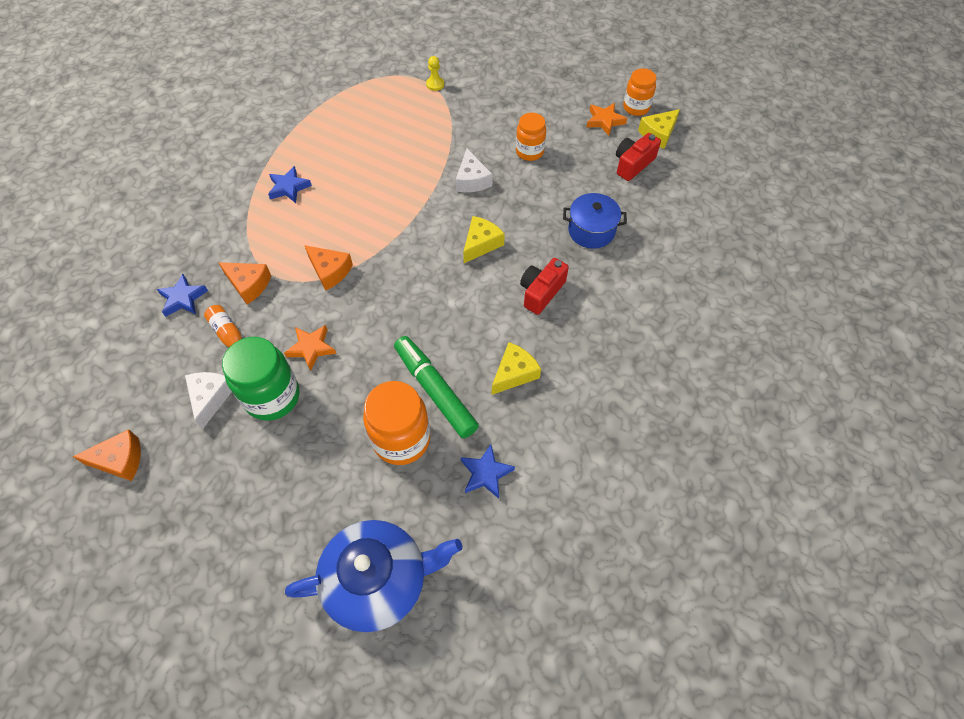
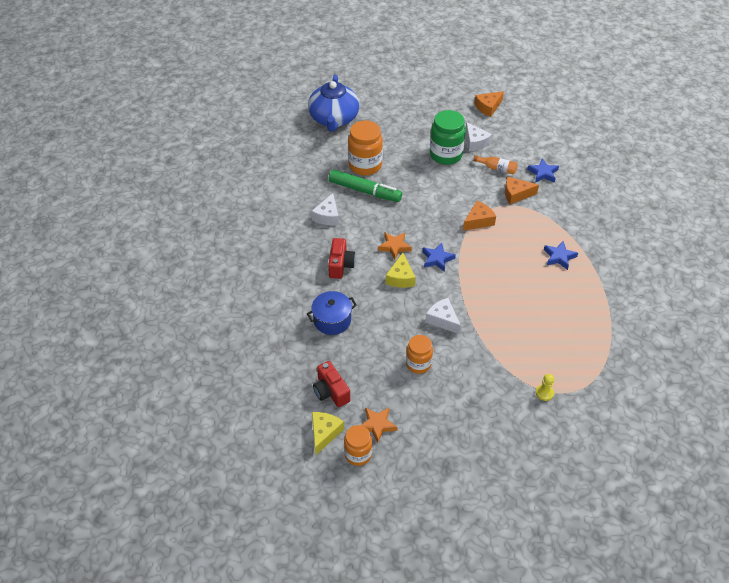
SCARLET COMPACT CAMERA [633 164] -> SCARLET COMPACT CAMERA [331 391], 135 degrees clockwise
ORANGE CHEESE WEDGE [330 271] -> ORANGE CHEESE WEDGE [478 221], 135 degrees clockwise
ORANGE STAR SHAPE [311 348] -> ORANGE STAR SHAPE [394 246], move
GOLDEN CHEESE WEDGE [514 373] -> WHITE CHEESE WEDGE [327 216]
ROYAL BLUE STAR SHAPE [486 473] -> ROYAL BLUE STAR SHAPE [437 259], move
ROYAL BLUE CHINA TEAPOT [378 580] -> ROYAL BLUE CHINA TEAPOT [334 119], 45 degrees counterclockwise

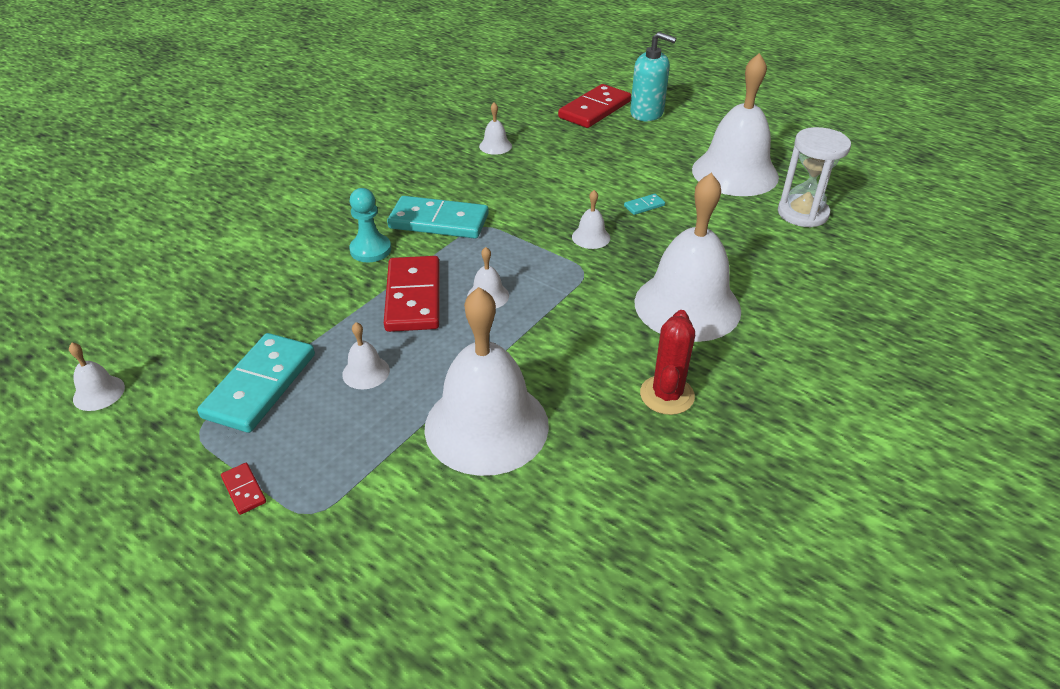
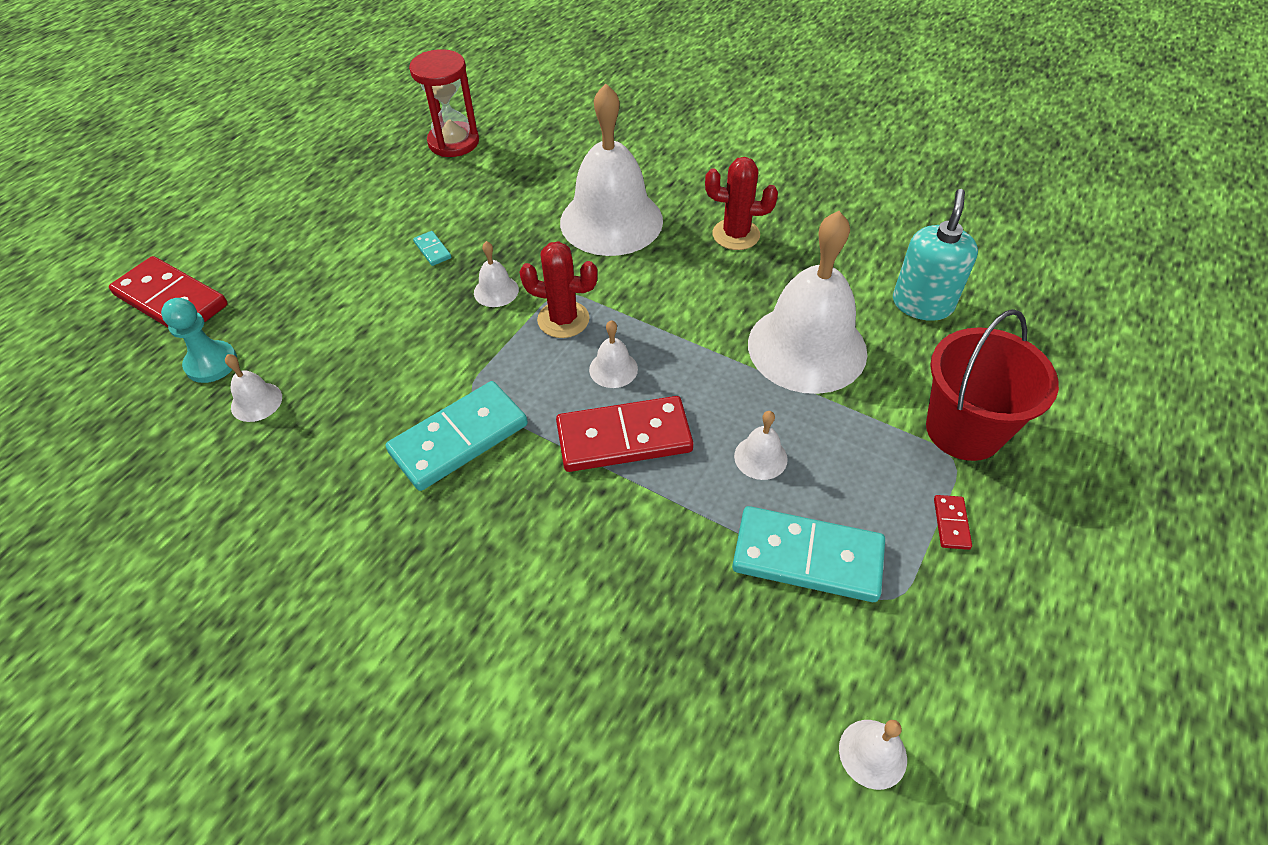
TURQUOISE SOAP PUMP [647 113] -> TURQUOISE SOAP PUMP [922 304], move
WHITE SCHOOL BELL [735 173] -> none
WHITE SANDGLASS [802 213] -> SCARLET SANDGLASS [453 142]
TURQUOISE GAME PAWN [370 250] -> TURQUOISE GAME PAWN [211 363], move
TURQUOISE DOMINO PIECE [438 221] -> TURQUOISE DOMINO PIECE [459 439], 45 degrees clockwise
SCARLET DOMINO PIECE [244 490] -> SCARLET DOMINO PIECE [951 523], 45 degrees counterclockwise
none -> SCARLET CACTUS [563 319]
none -> SCARLET PAIL [964 430]

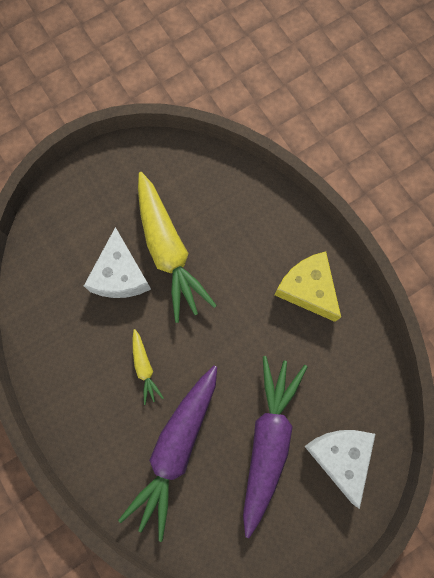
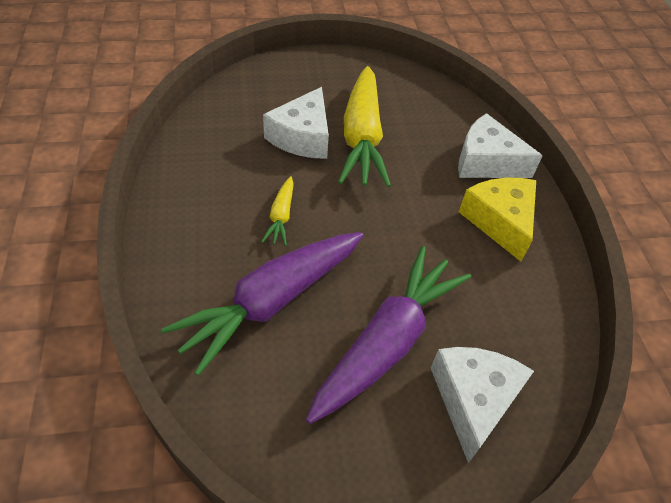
none -> WHITE CHEESE WEDGE [486 162]

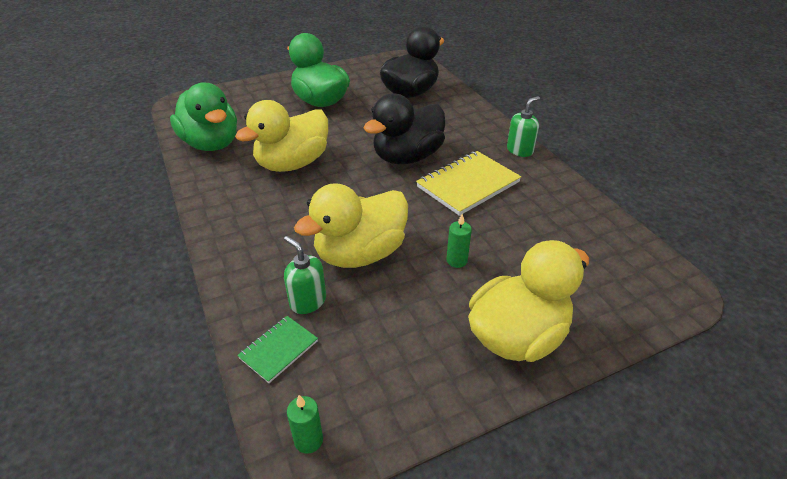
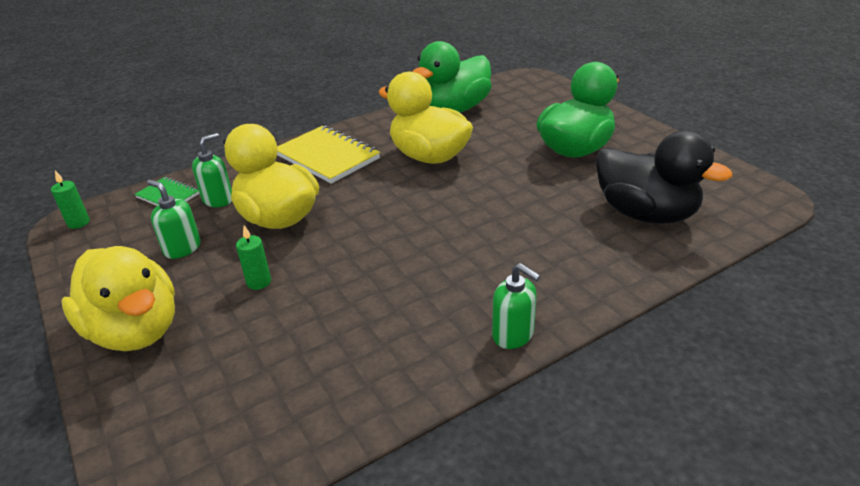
BLACK RUBBER DUCK [407 157] -> none
GOLDEN NOTEBOOK [468 184] -> GOLDEN NOTEBOOK [327 157], move
none -> EMERALD SOAP PUMP [182 248]

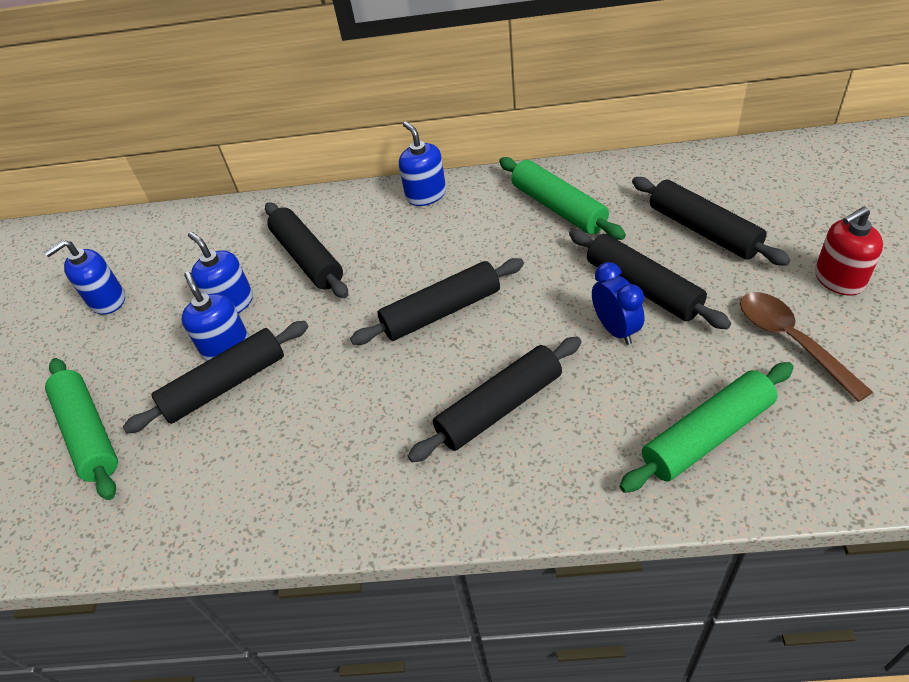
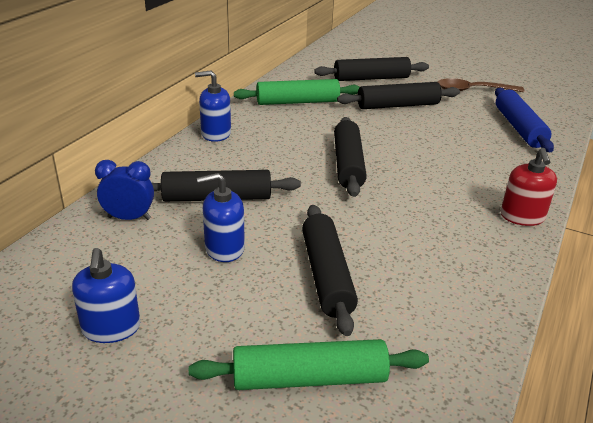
SCARLET SOAP PUMP [839 279] -> SCARLET SOAP PUMP [522 217], move
ROYAL BLUE CLOCK [615 329] -> ROYAL BLUE CLOCK [129 218], move
ROYAL BLUE SOAP PUMP [226 347] -> none
BLACK PASTRY ROLLER [499 407] -> none
EMERALD PASTRY ROLLER [707 435] -> ROYAL BLUE PASTRY ROLLER [519 128]

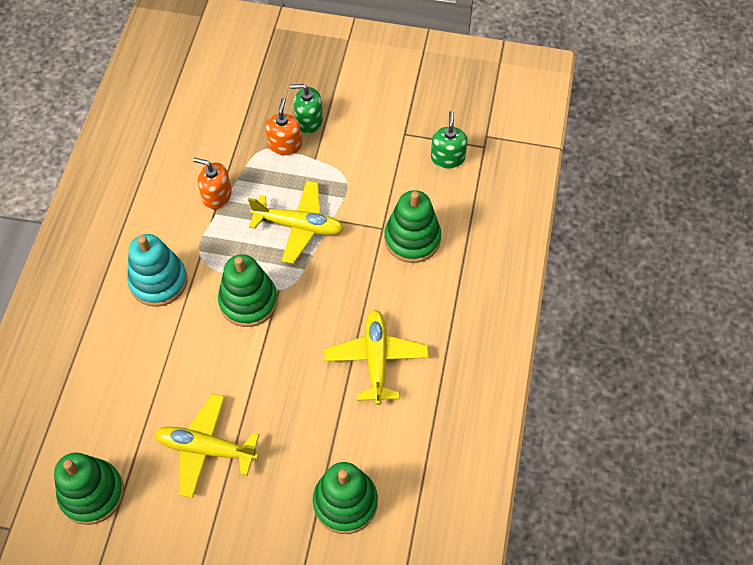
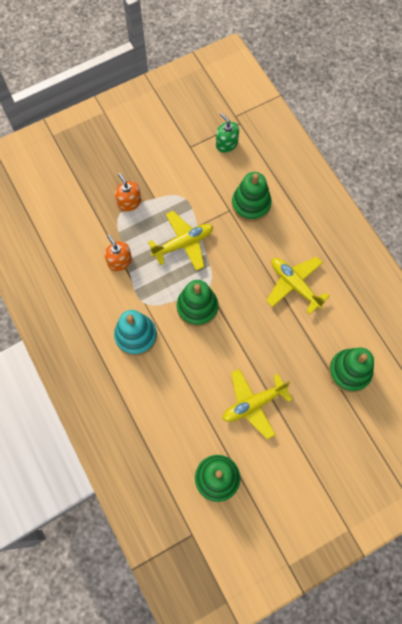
EMERALD SOAP PUMP [309 121] -> none
ORANGE SOAP PUMP [217 195] -> ORANGE SOAP PUMP [119 261], 75 degrees clockwise

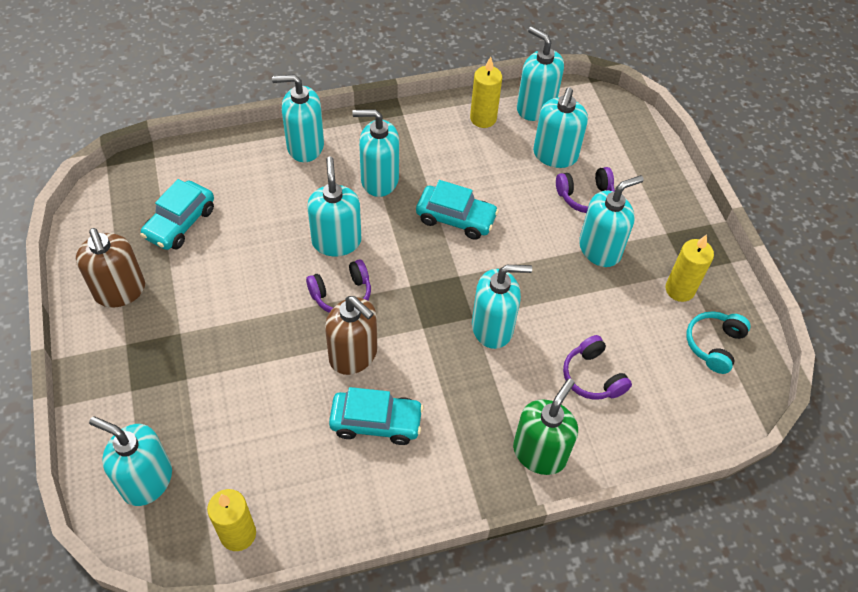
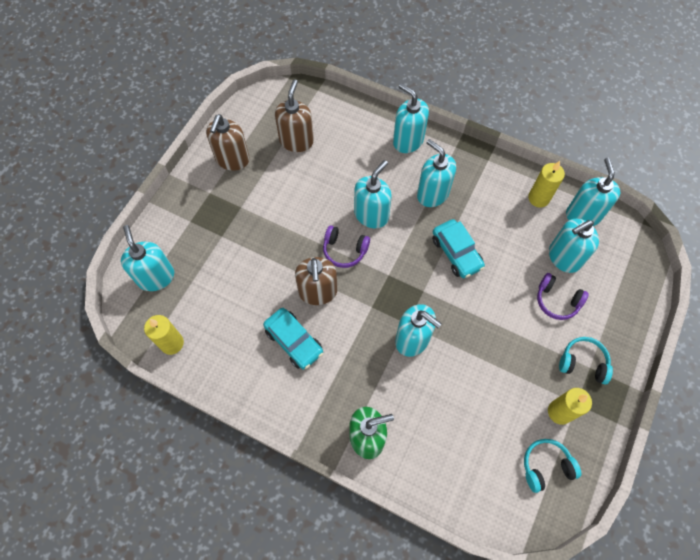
TURQUOISE SOAP PUMP [600 249] -> none
TURQUOISE AUTOMOBILE [180 223] -> BROWN SOAP PUMP [296 141]
PURPLE HEADPHONES [592 376] -> none
none -> TURQUOISE HEADPHONES [583 363]

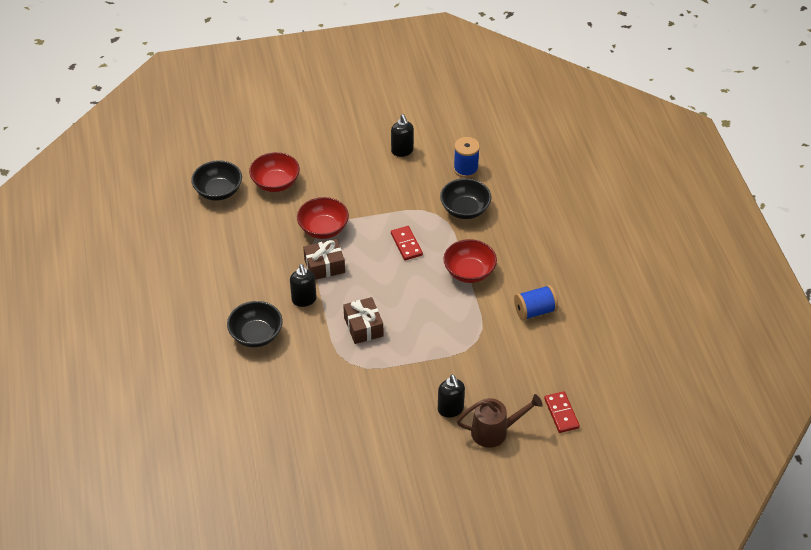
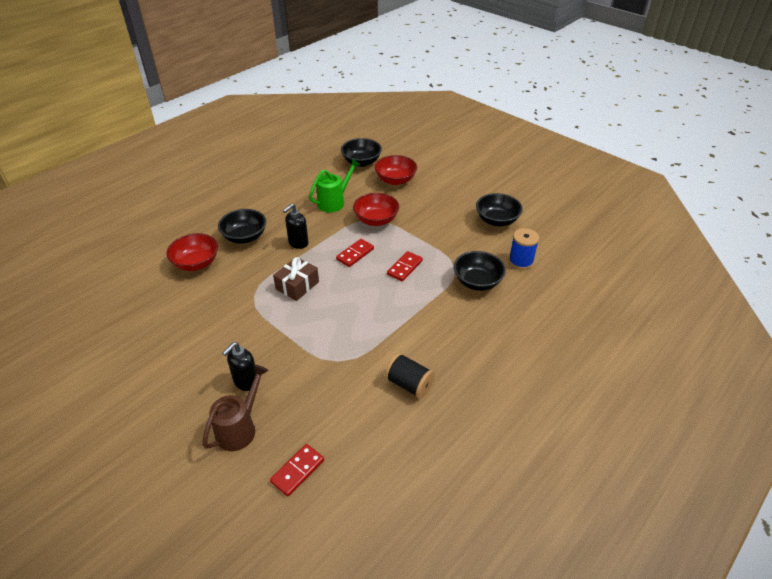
BLACK SOAP PUMP [402 151] -> BLACK DEEP DISH [496 220]
BROWN GIFT [324 266] -> none
SCARLET DEEP DISH [469 272] -> SCARLET DEEP DISH [196 263], move
ROYAL BLUE SPOOL [535 311] -> BLACK SPOOL [409 384]
BROWN WATERING CAN [495 431] -> BROWN WATERING CAN [240 428], 105 degrees counterclockwise
none -> EMERALD WATERING CAN [334 202]
none -> SCARLET DOMINO PIECE [355 254]

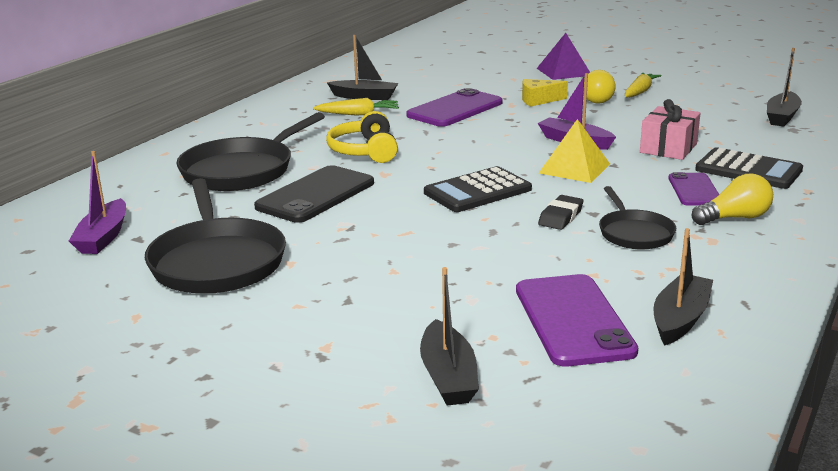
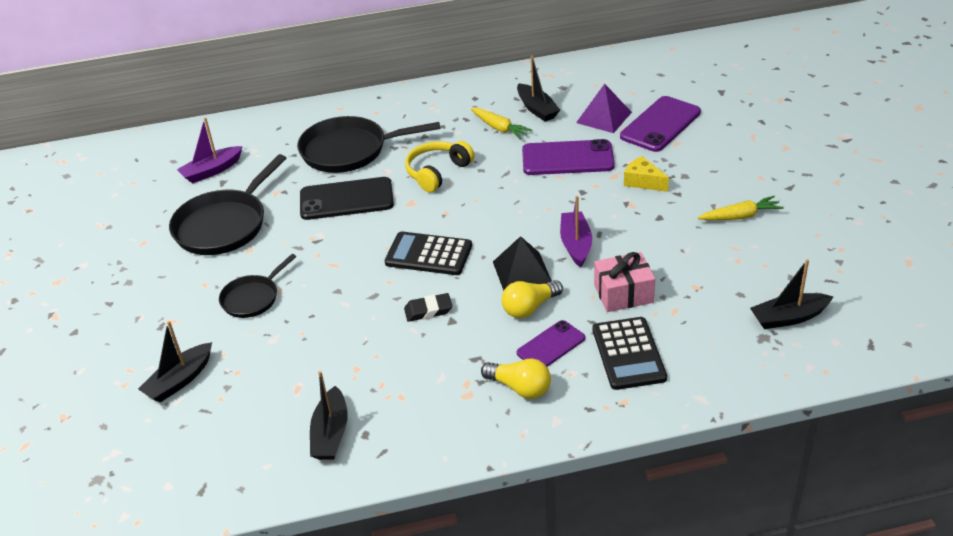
PURPLE SOLID PYRAMID [563 71] -> PURPLE SOLID PYRAMID [603 117], move
GOLDEN BULB [597 99] -> GOLDEN BULB [529 308], move
GOLDEN SOLID PYRAMID [574 168] -> BLACK SOLID PYRAMID [522 272]
BLACK SKILLET [634 233] -> BLACK SKILLET [252 298], move
BLACK SAILBOAT [680 319] -> BLACK SAILBOAT [331 434], 105 degrees clockwise
PURPLE PHONE [573 320] -> PURPLE PHONE [660 124], move

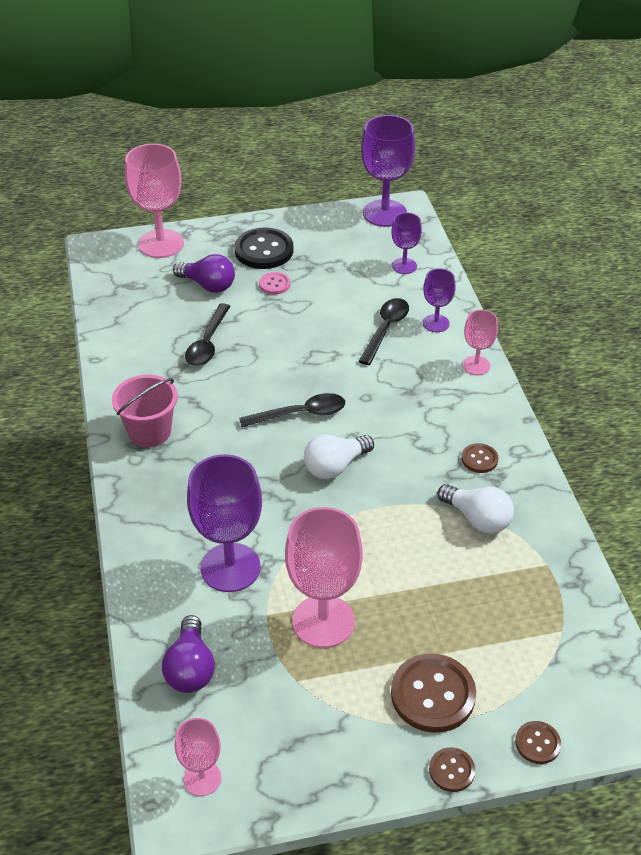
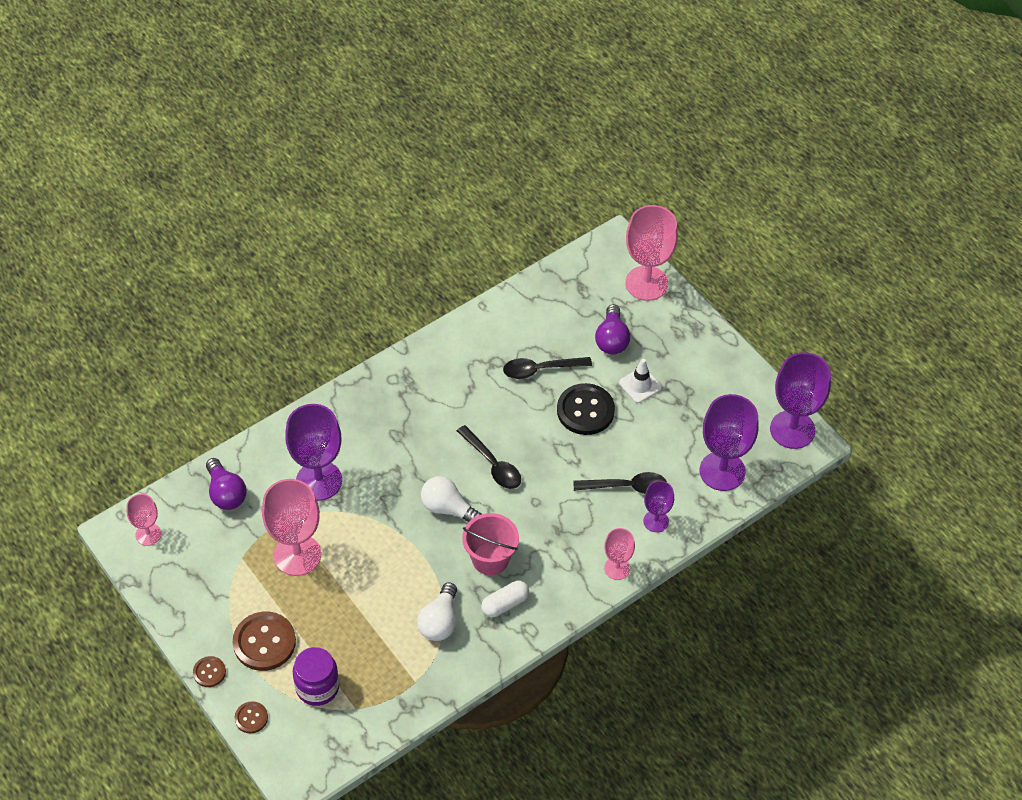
PURPLE WINE GLASS [404 266] -> PURPLE WINE GLASS [722 471], x1.85
BLACK BUTTON [264 250] -> BLACK BUTTON [585 410], move
ROSE-PINK BUTTON [274 284] -> WHITE SAFETY CONE [640 385]
ROSE-PINK PAIL [149 431] -> ROSE-PINK PAIL [490 559], move
BROWN BUTTON [479 459] -> WHITE PILL [505 604]
PURPLE BULB [190 668] -> PURPLE BULB [226 493], 90 degrees counterclockwise
none -> PURPLE JAM JAR [317 687]

